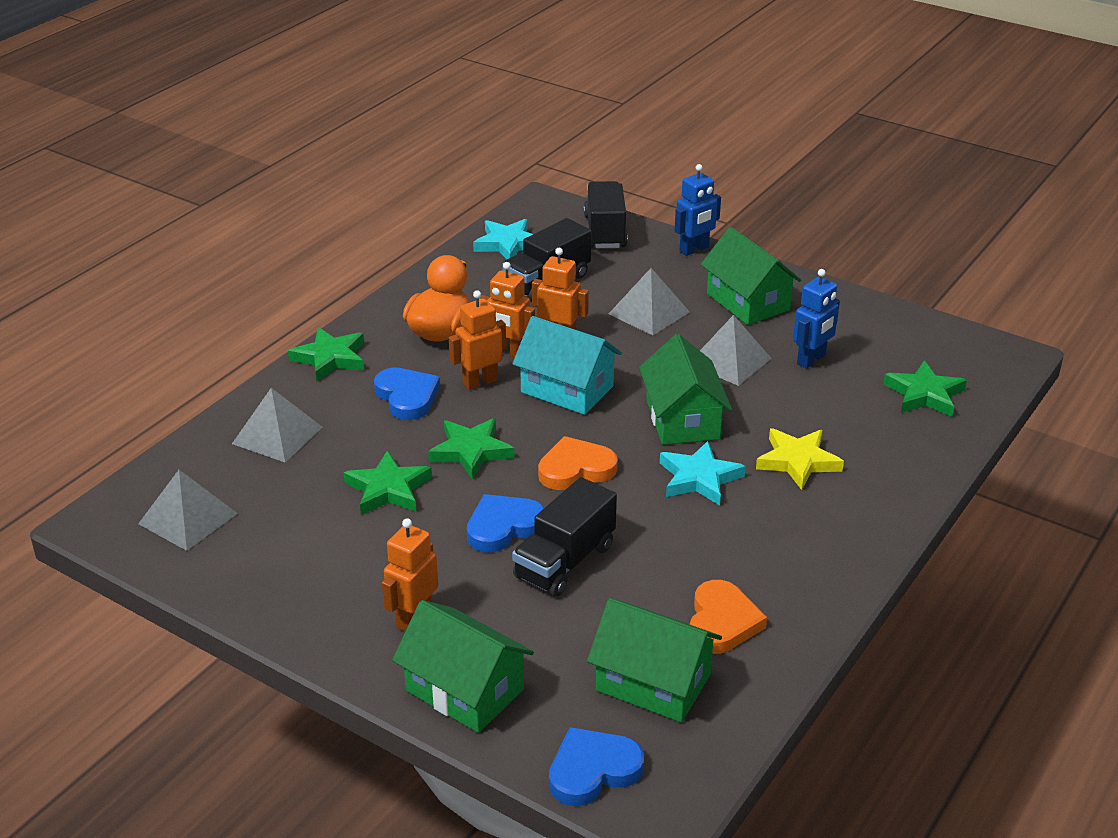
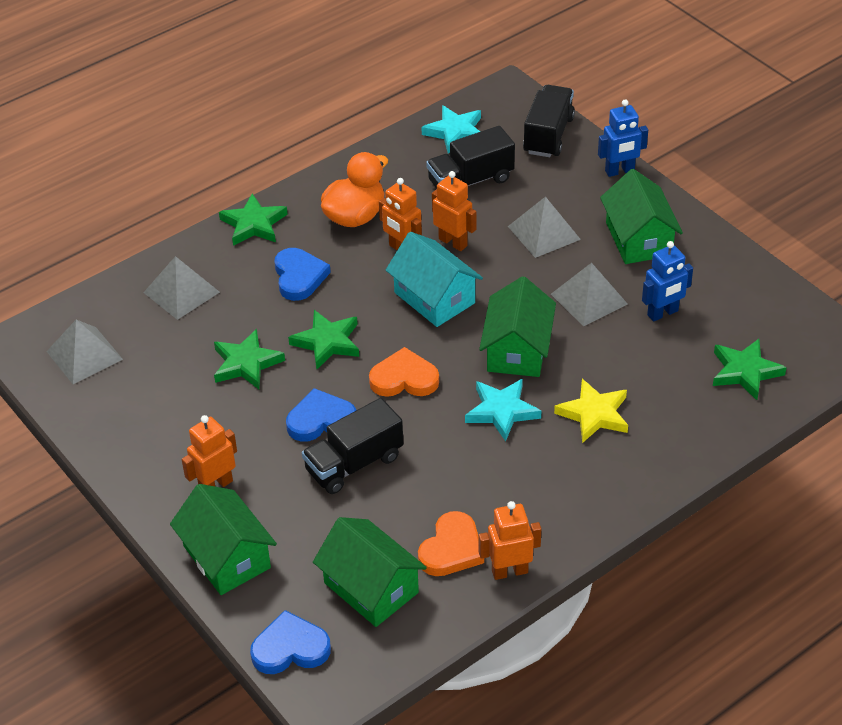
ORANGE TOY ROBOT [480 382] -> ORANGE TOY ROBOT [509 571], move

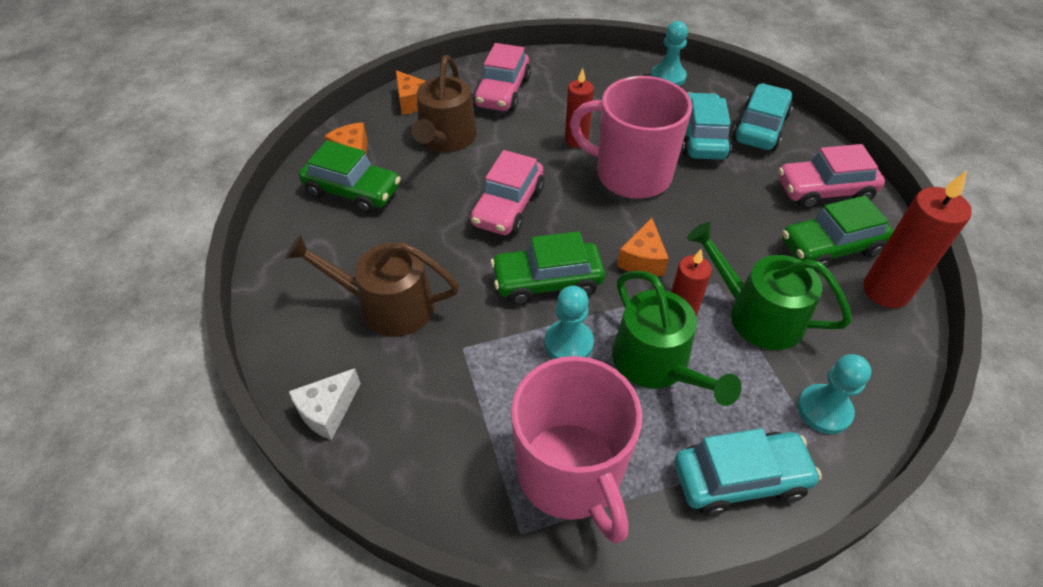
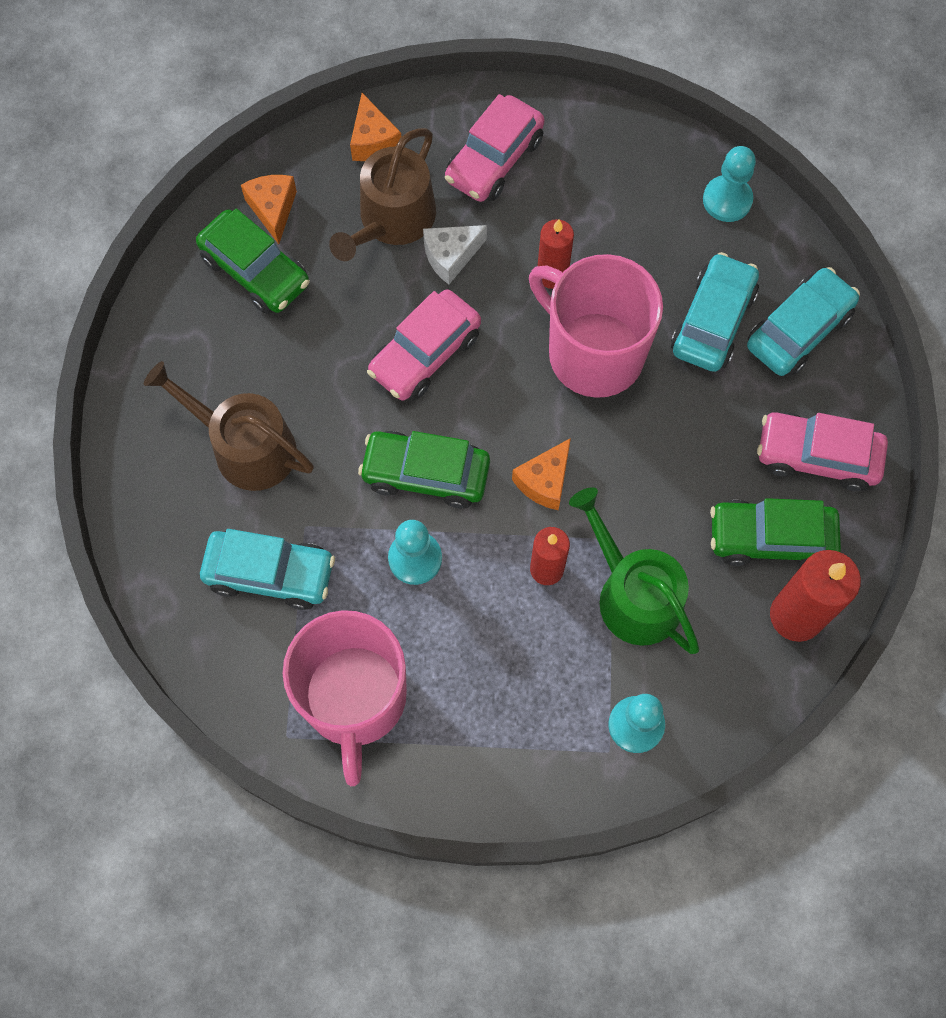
EMERALD WATERING CAN [656 364] -> none
WHITE CHEESE WEDGE [327 411] -> WHITE CHEESE WEDGE [451 256], move
TURQUOISE AUTOMOBILE [739 479] -> TURQUOISE AUTOMOBILE [270 573], move

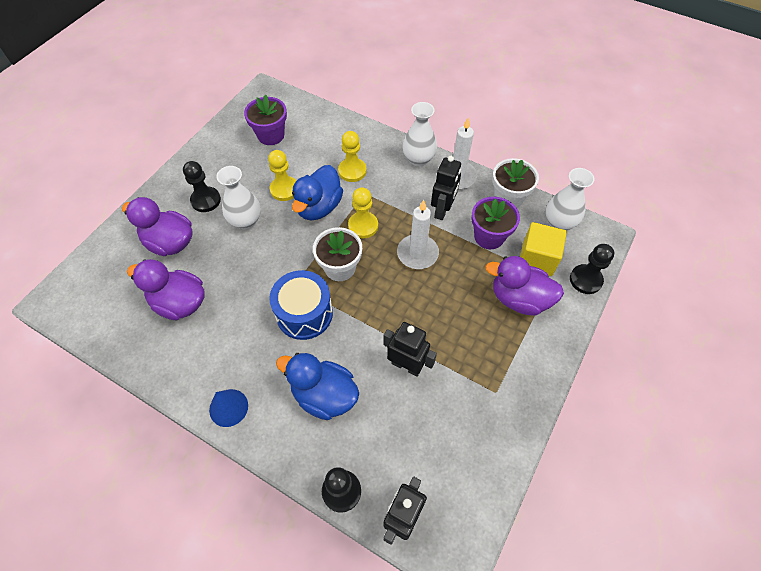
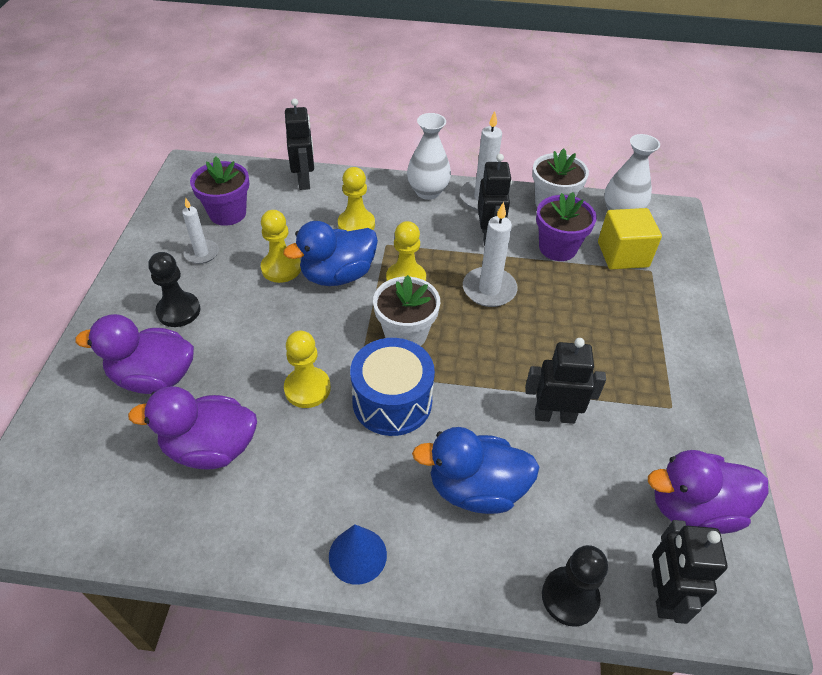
ROYAL BLUE RUBBER DUCK [319 207] -> ROYAL BLUE RUBBER DUCK [338 275], 60 degrees clockwise
WHITE FLOWER VASE [245 221] -> none
BLACK GAME PAWN [585 280] -> none
PURPLE RUBBER DUCK [519 299] -> PURPLE RUBBER DUCK [693 508], move
none -> BLACK TOY ROBOT [304 180]
none -> WHITE WAX CANDLE [201 253]
none -> GOLDEN GAME PAWN [307 389]

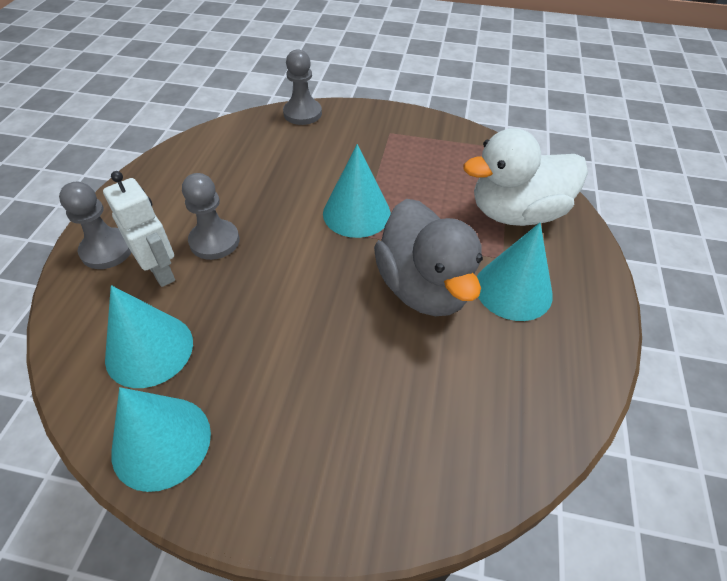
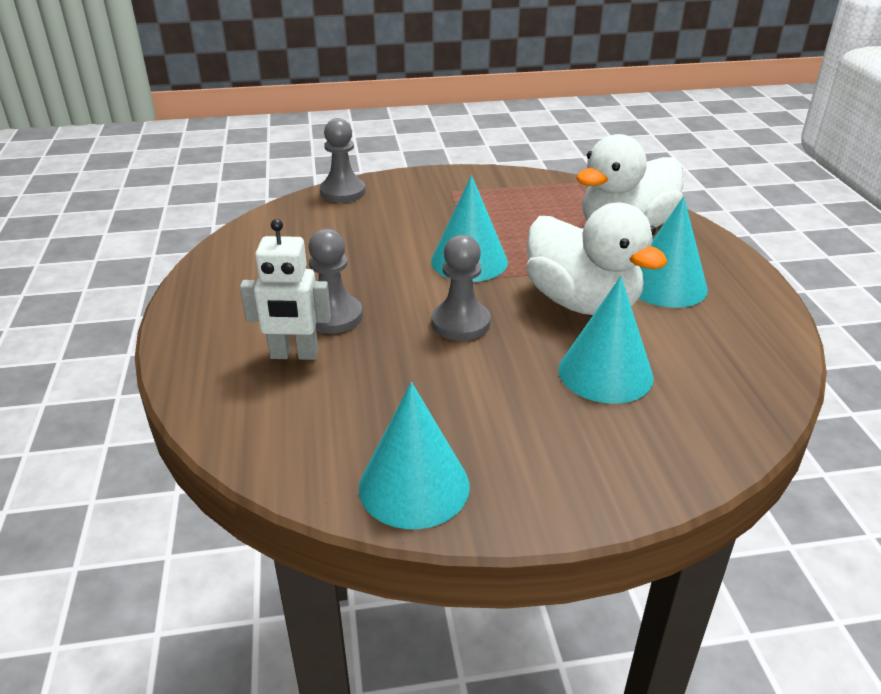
WHITE TOY ROBOT [161 272] -> WHITE TOY ROBOT [294 355], 150 degrees clockwise
ASH-GREY GAME PAWN [107 250] -> ASH-GREY GAME PAWN [460 323], move
ASH-GREY RUBBER DUCK [423 287] -> WHITE RUBBER DUCK [582 303]
TURQUOISE CONE SHAPE [149 350] -> TURQUOISE CONE SHAPE [605 373], move

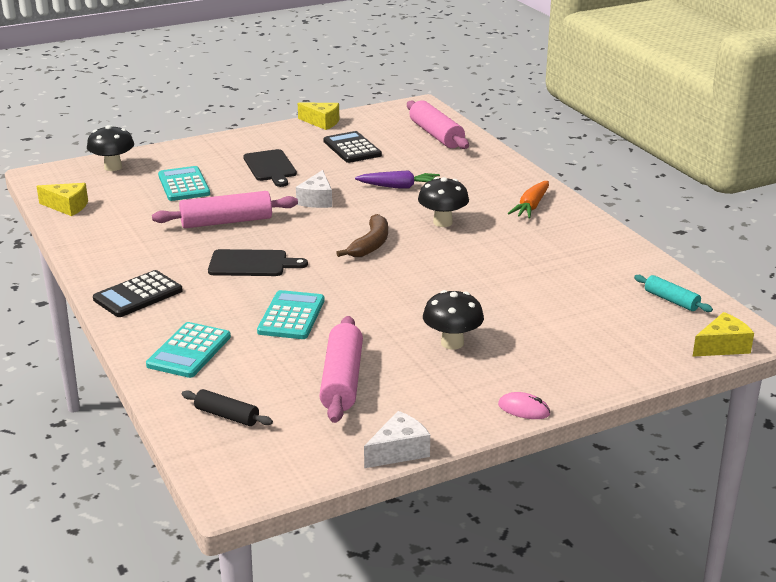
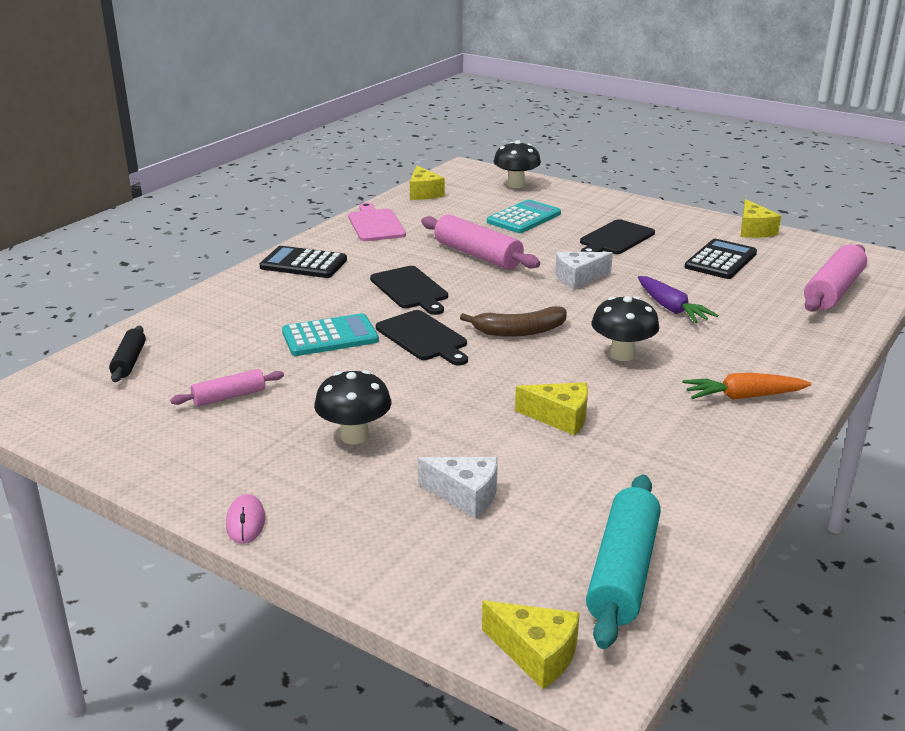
TURQUOISE PASTRY ROLLER [671 300] -> TURQUOISE PASTRY ROLLER [622 572], x1.77
ROSE-PINK PASTRY ROLLER [342 380] -> ROSE-PINK PASTRY ROLLER [229 396], x0.56
TURQUOISE POCKET CALCULATOR [189 351] -> none
WHITE CHEESE WEDGE [399 451] -> WHITE CHEESE WEDGE [465 495], move
none -> ROSE-PINK CUTTING BOARD [375 224]
none -> BLACK CUTTING BOARD [423 337]
none -> GOLDEN CHEESE WEDGE [560 418]

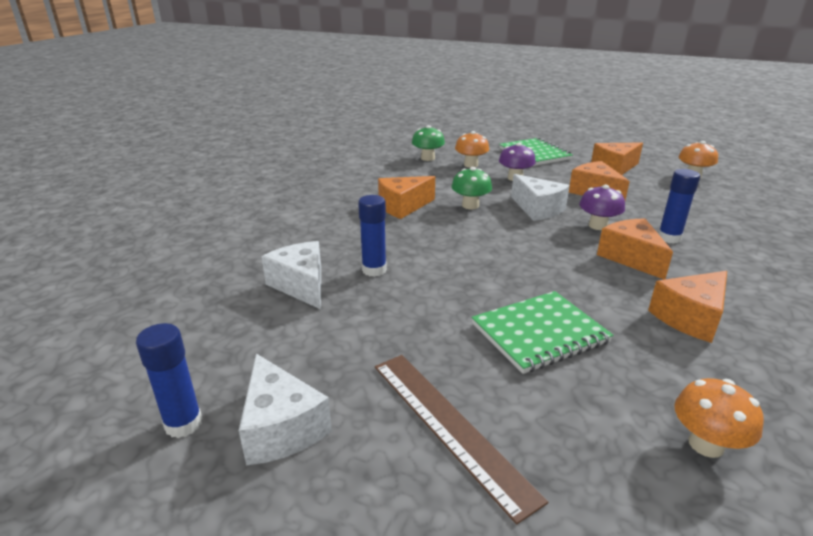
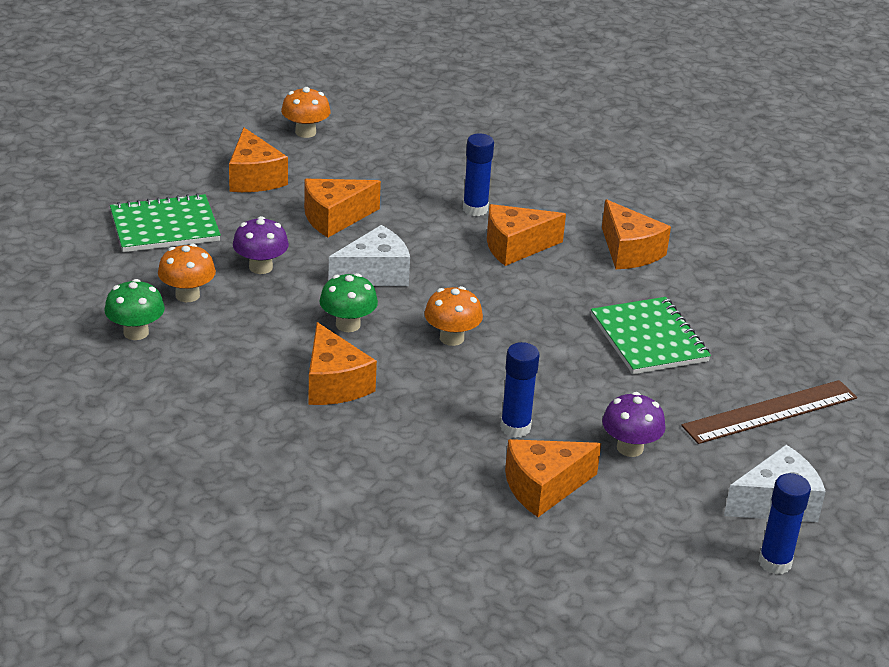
PURPLE TOADSTOOL [598 226] -> PURPLE TOADSTOOL [630 448], move
WHITE CHEESE WEDGE [301 285] -> ORANGE CHEESE WEDGE [544 487]
ORANGE TOADSTOOL [706 444] -> ORANGE TOADSTOOL [451 338], move

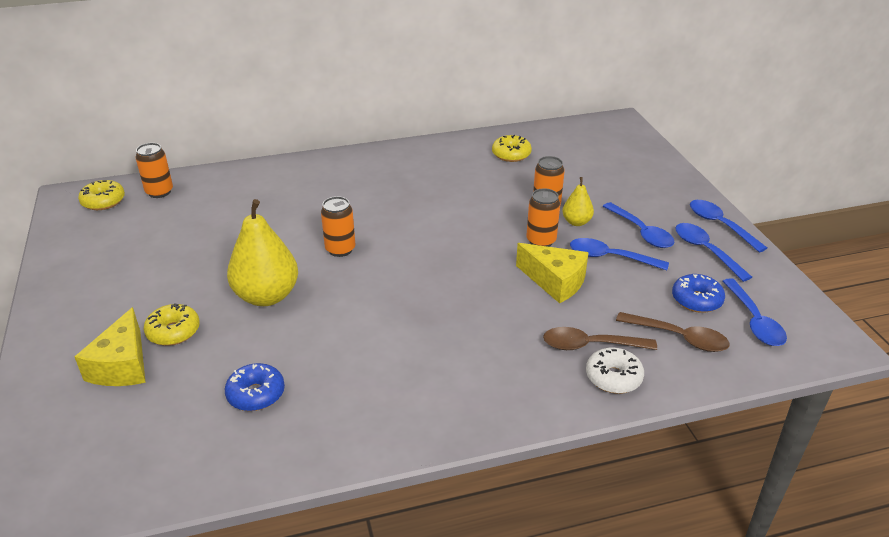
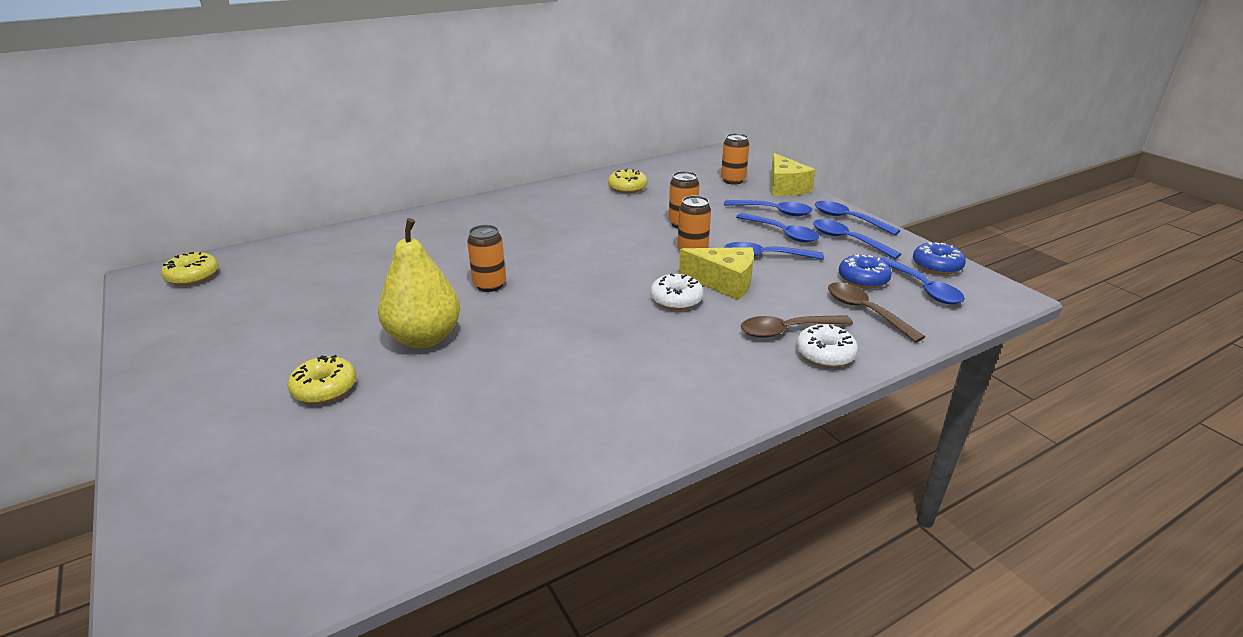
ORANGE SODA CAN [159 192] -> ORANGE SODA CAN [733 180], move
GOLDEN PEAR FRUIT [576 222] -> none
GOLDEN CHEESE WEDGE [122 365] -> GOLDEN CHEESE WEDGE [785 187], move
BROWN TEASPOON [679 337] -> BROWN TEASPOON [865 311], 135 degrees counterclockwise
ROYAL BLUE DONUT [256 394] -> ROYAL BLUE DONUT [936 266], move
none -> ROYAL BLUE TEASPOON [773 211]
none -> WHITE DONUT [676 300]

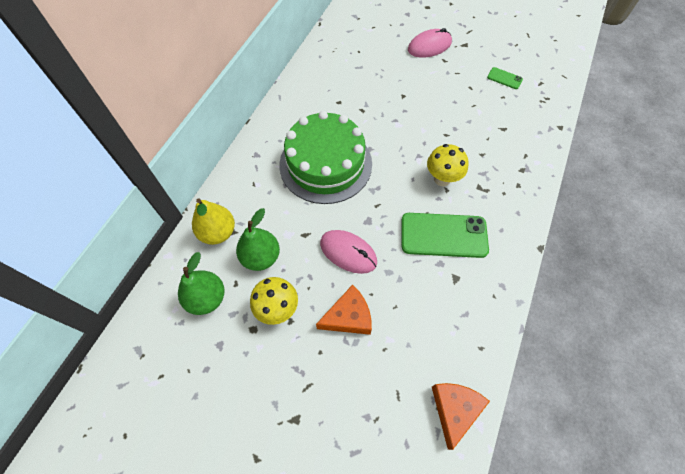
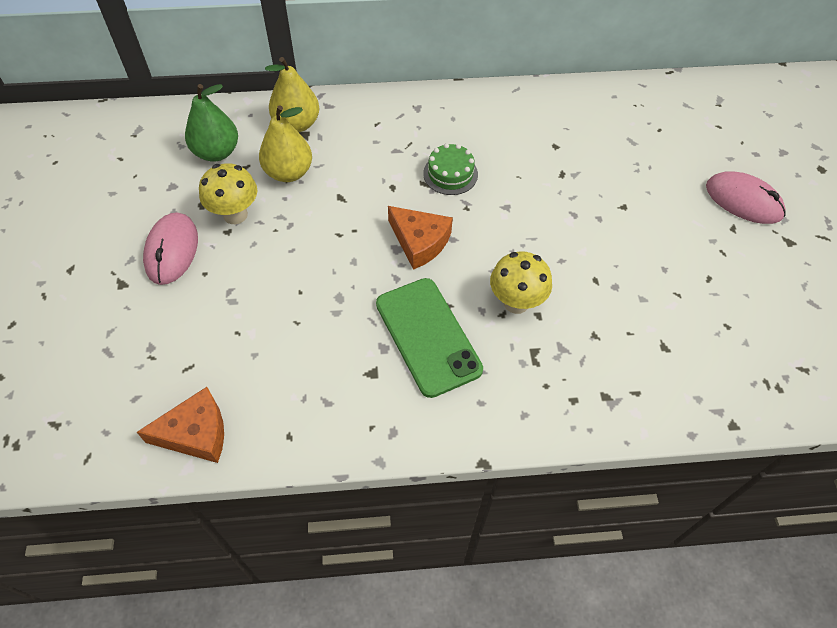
EMERALD PHONE [504 78] -> none
EMERALD LAYER CAKE [325 164] -> EMERALD LAYER CAKE [450 174], x0.42
EMERALD PEAR FRUIT [261 257] -> GOLDEN PEAR FRUIT [288 172]
ROSE-PINK MOUSE [348 252] -> ROSE-PINK MOUSE [172 250], move
ORANGE CHEESE WEDGE [348 316] -> ORANGE CHEESE WEDGE [419 242], move

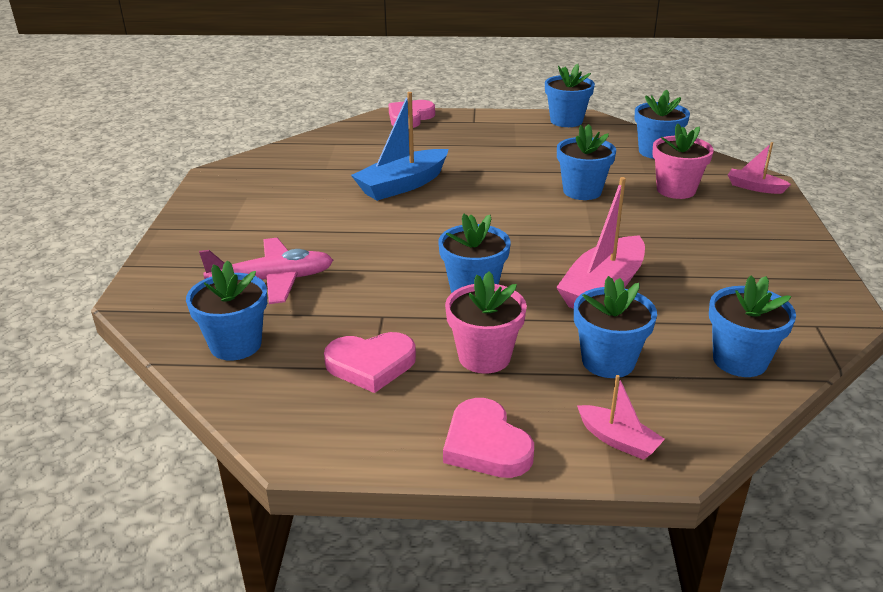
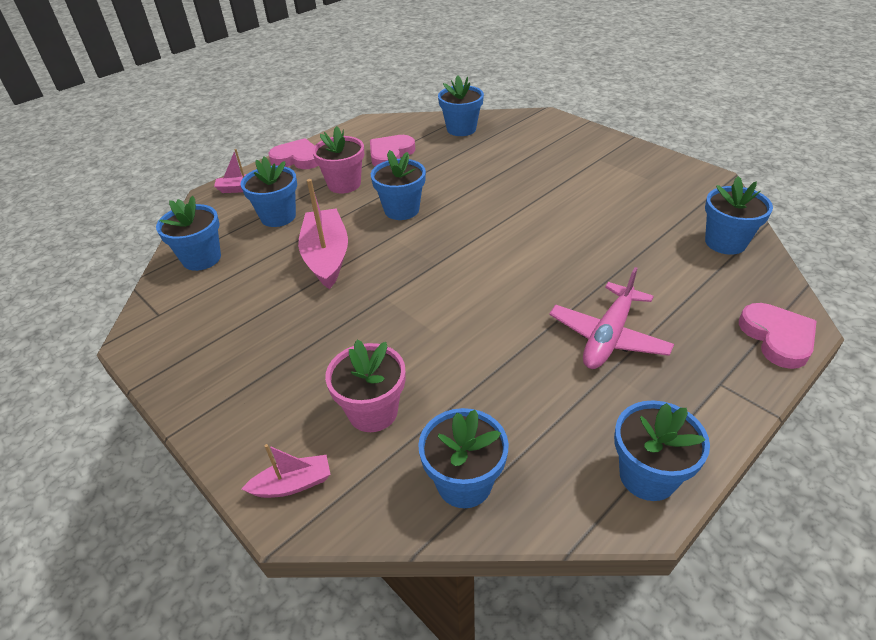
ROYAL BLUE SAILBOAT [402 185] -> none
ROYAL BLUE POTTED PLANT [582 191] -> ROYAL BLUE POTTED PLANT [725 242], move
ROSE-PINK AEROPLANE [273 280] -> ROSE-PINK AEROPLANE [608 337], move

